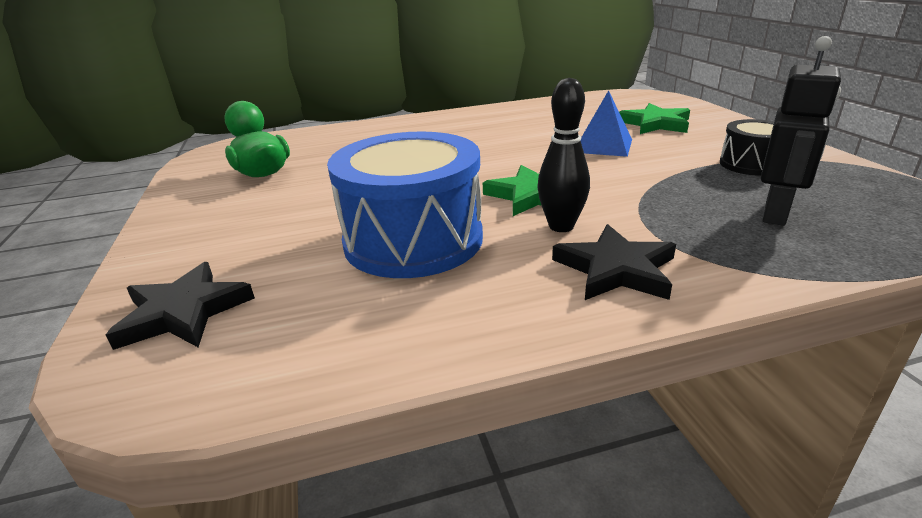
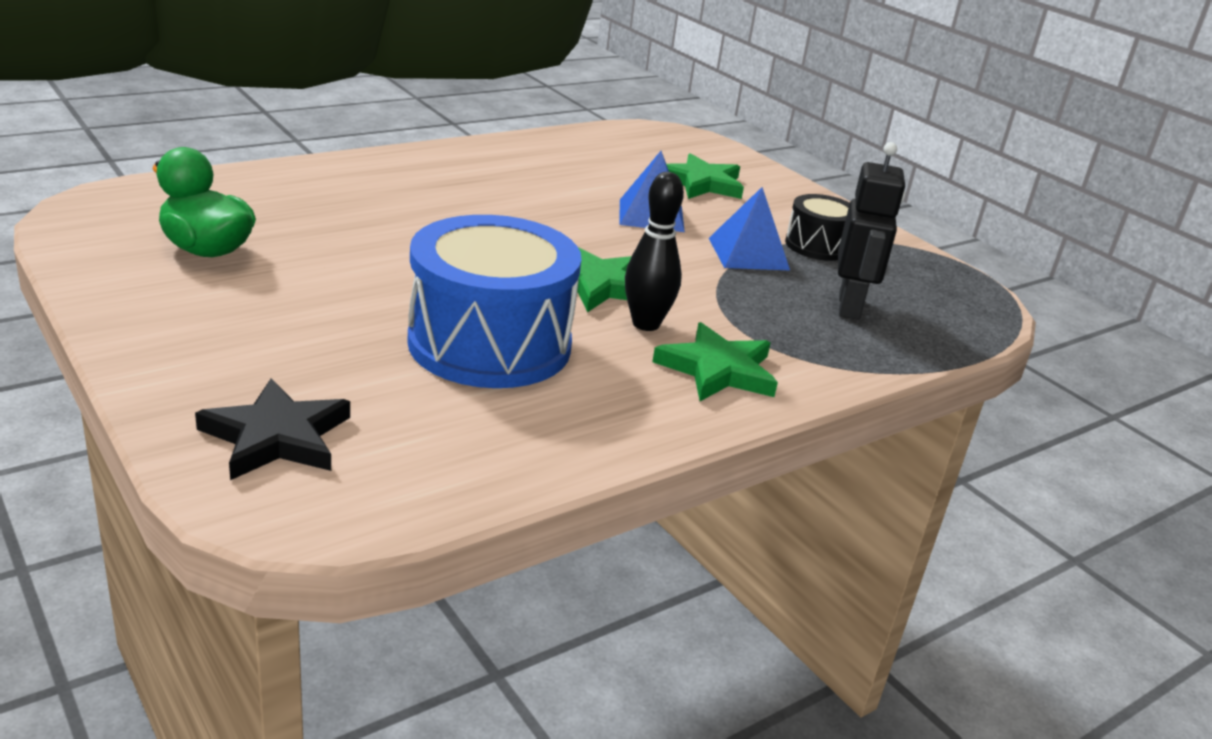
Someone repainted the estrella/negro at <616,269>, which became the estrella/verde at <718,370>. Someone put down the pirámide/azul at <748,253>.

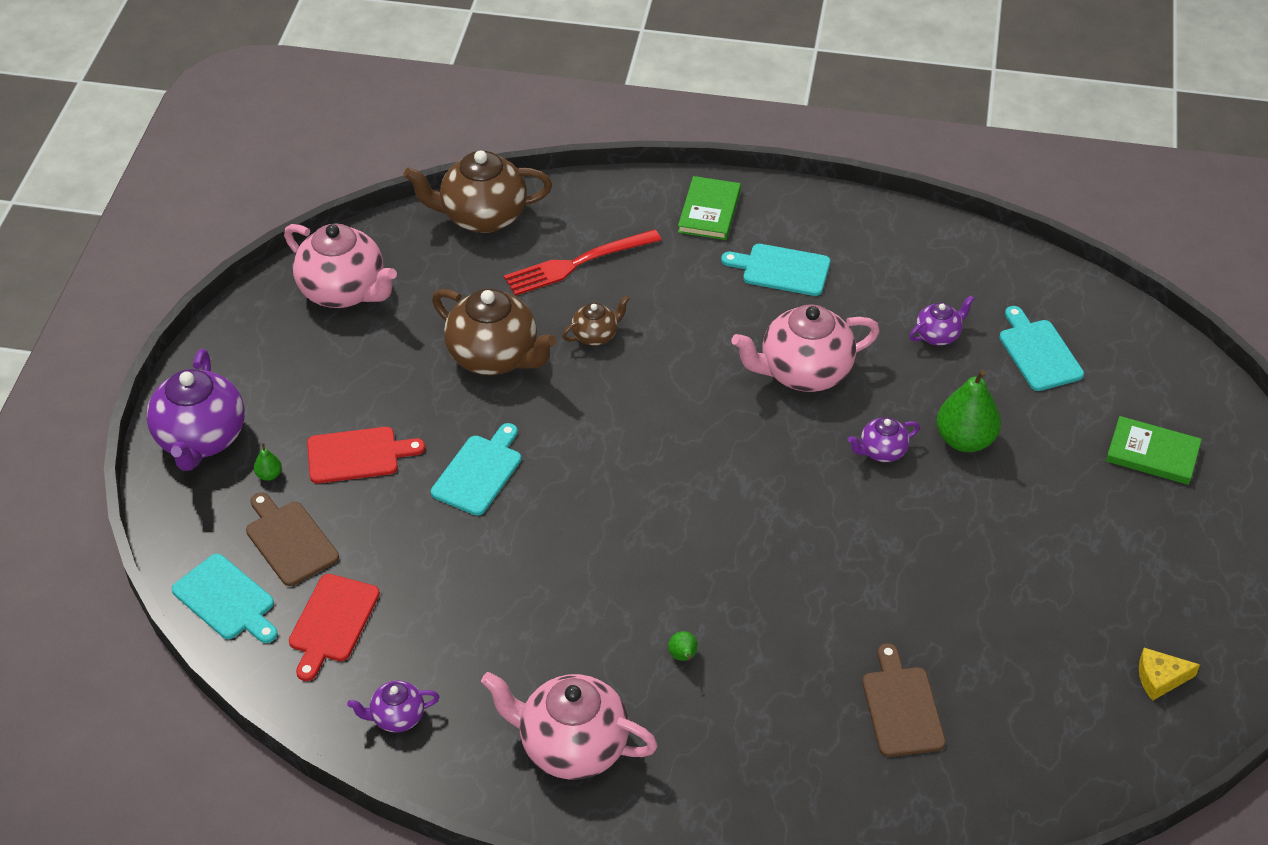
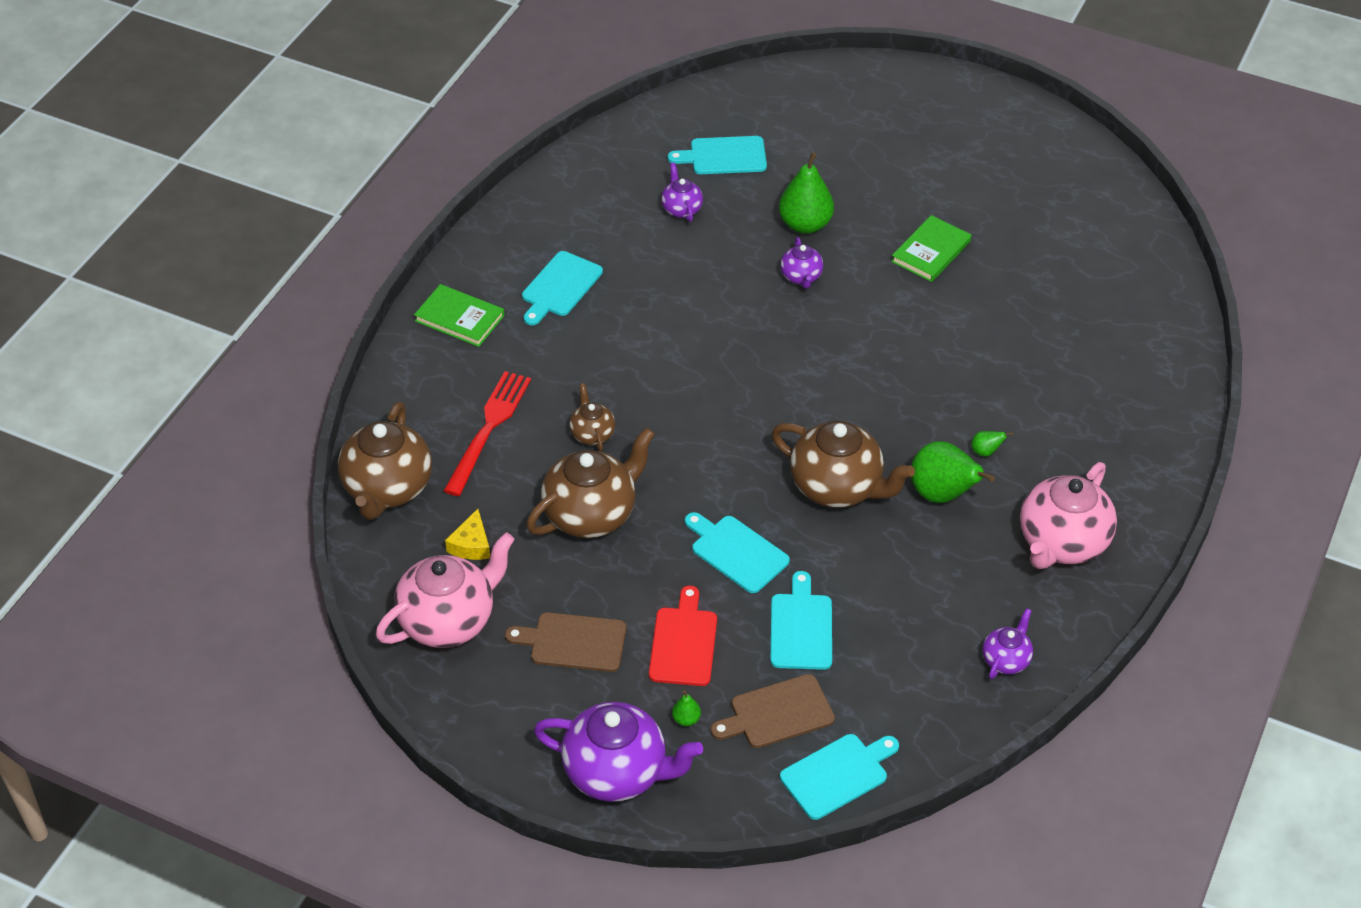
Someone took away the tabla de cortar/rojo at <332,622>. Someone rotated the tetera/morado at <397,717> by 150 degrees counterclockwise. Someone rotated the tenedor/rojo at <577,263> by 150 degrees counterclockwise. Someone took away the tetera/rosa at <804,372>. Someone carried the tabla de cortar/marrón from <901,707> to <573,642>. Someone carried the libro/verde from <1152,453> to <931,251>. Someone carried the queso/amarillo from <1160,678> to <471,545>. Someone put down the tabla de cortar/turquesa at <801,628>. Someone put down the tetera/marrón at <837,487>. Someone put down the pera/verde at <942,494>.

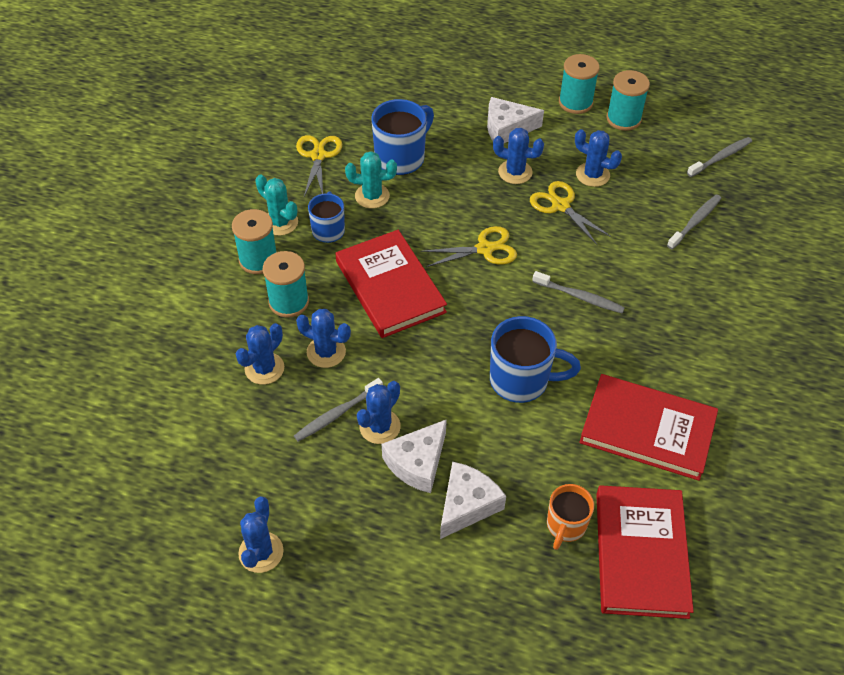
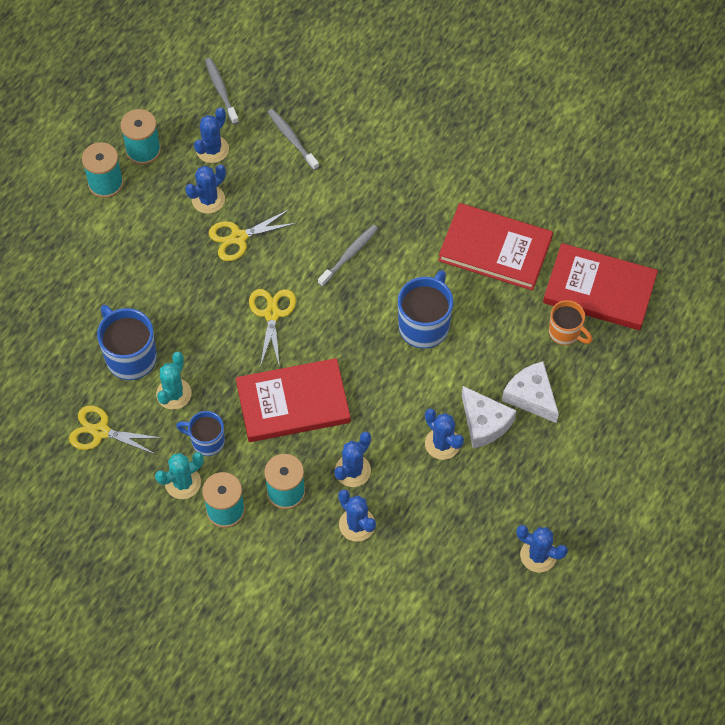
Someone took away the cepillo de dientes/gris at <337,414>. Someone took away the queso/blanco at <507,128>. Someone carried the cactus/azul from <515,172> to <212,149>. Someone rotated the libro/rojo at <647,429> by 75 degrees clockwise.

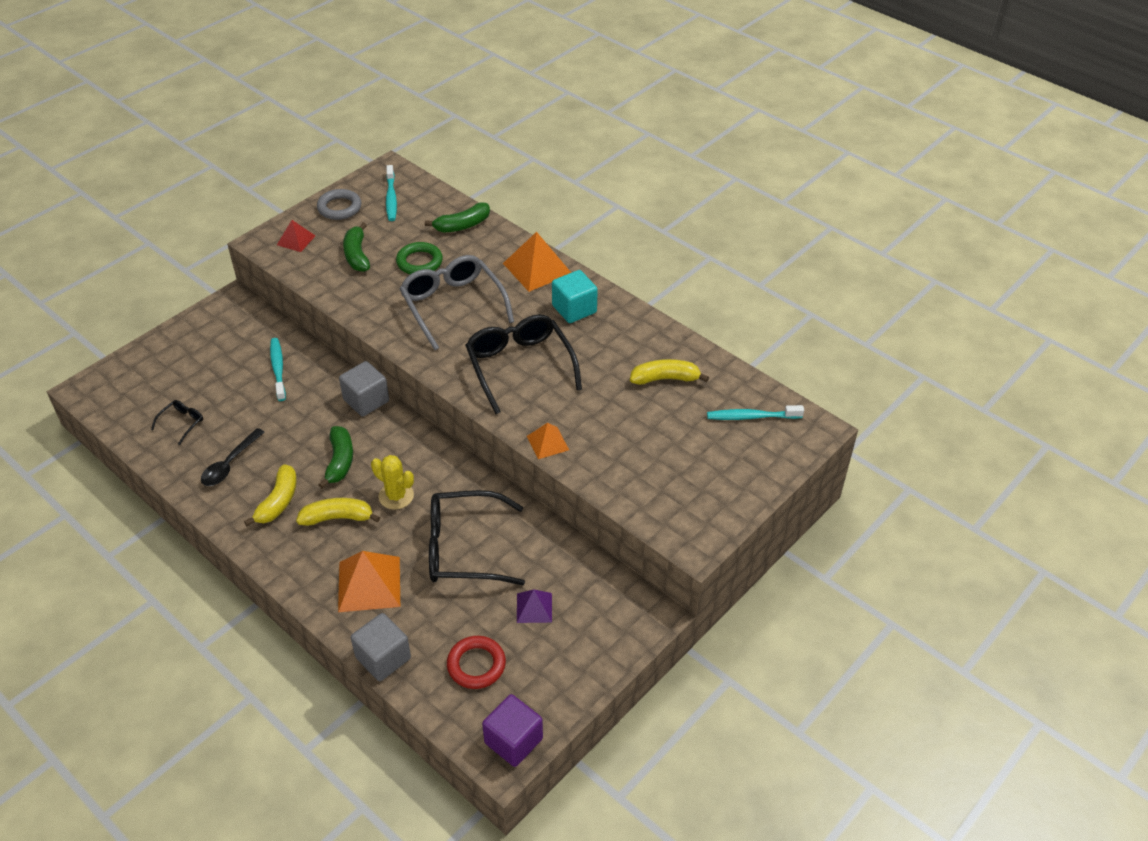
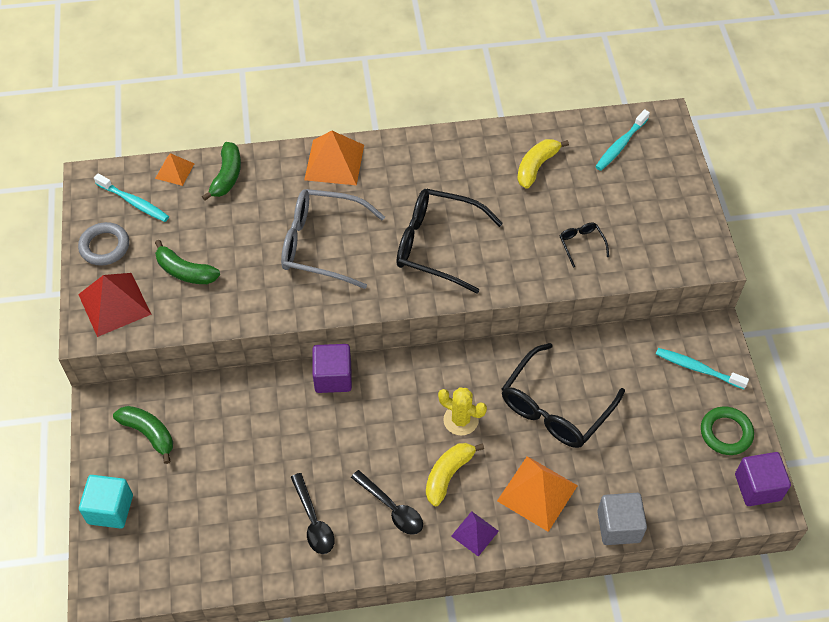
Someone carried the gafas/negro from <182,423> to <581,244>. Someone swapped the plátano/amarillo at <278,502> for the cuchara/negro at <391,508>. Someone carried the cepillo de dientes/turquesa from <278,369> to <698,368>. Someone scaled the pirámide/rojo at <296,240> by 1.76. Someone carried the plátano/verde from <340,461> to <149,433>. Someone repainted the cubo/gris at <366,400>, which became the cubo/morado at <333,377>. Someone rotated the cactus/amarillo at <396,496> by 45 degrees clockwise. Someone carried the anillo/verde from <419,262> to <726,433>. Someone took away the anillo/rojo at <476,665>. Someone carried the pirámide/morado from <534,607> to <474,533>. Someone carried the pirámide/naranja from <547,443> to <174,171>. Someone carried the cubo/turquesa from <574,309> to <110,509>.

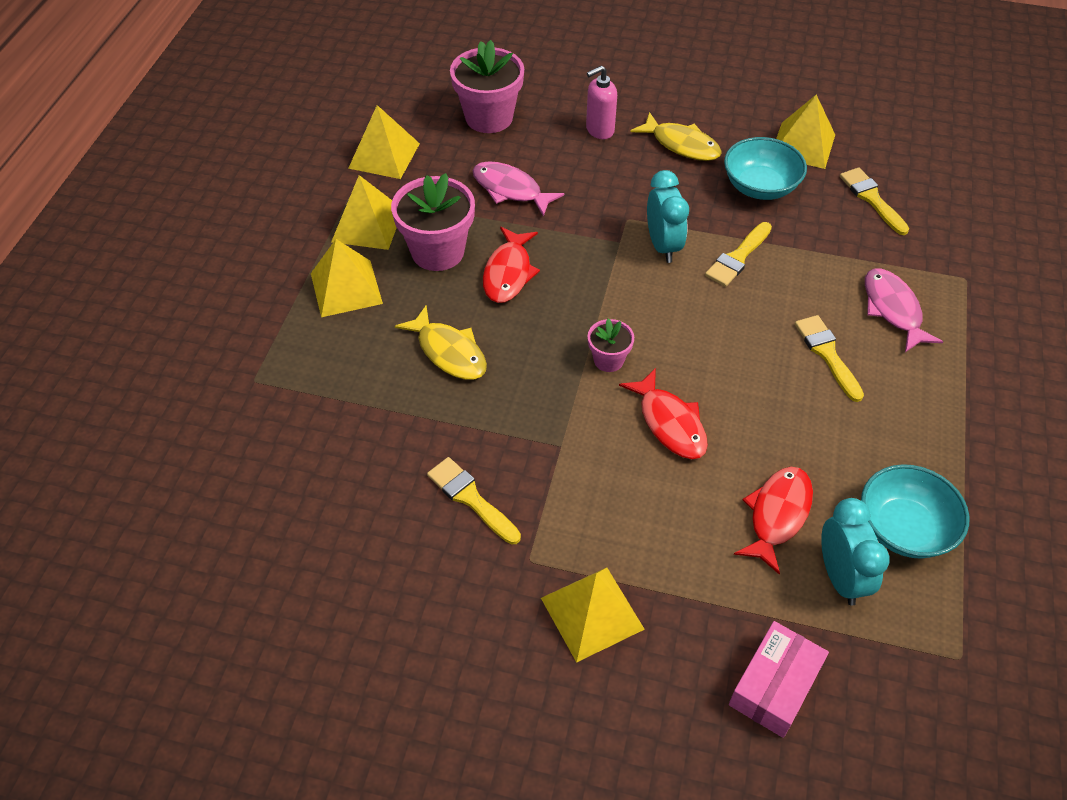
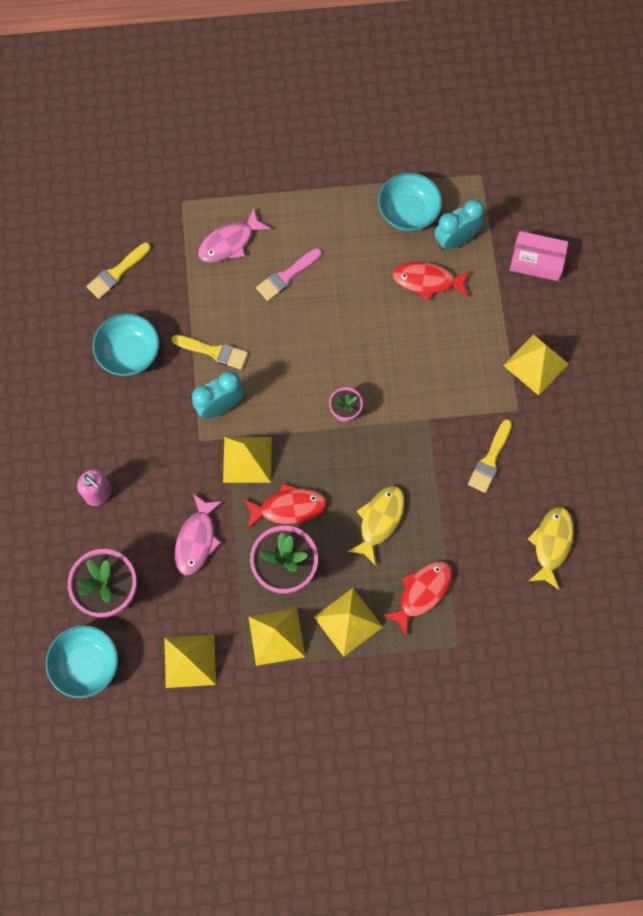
Someone carried the pez/rojo from <670,423> to <422,593>. Someone carried the pez/amarillo from <681,145> to <551,544>. Someone carried the pirámide/amarillo from <803,145> to <247,459>. Someone repainted the pincel/amarillo at <827,354>, which became the pincel/rosa at <287,276>. Someone put down the cuenco/turquesa at <86,664>.

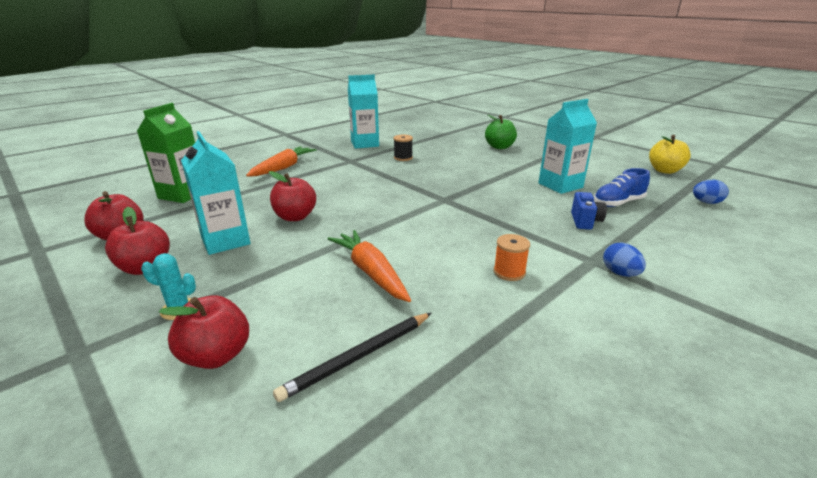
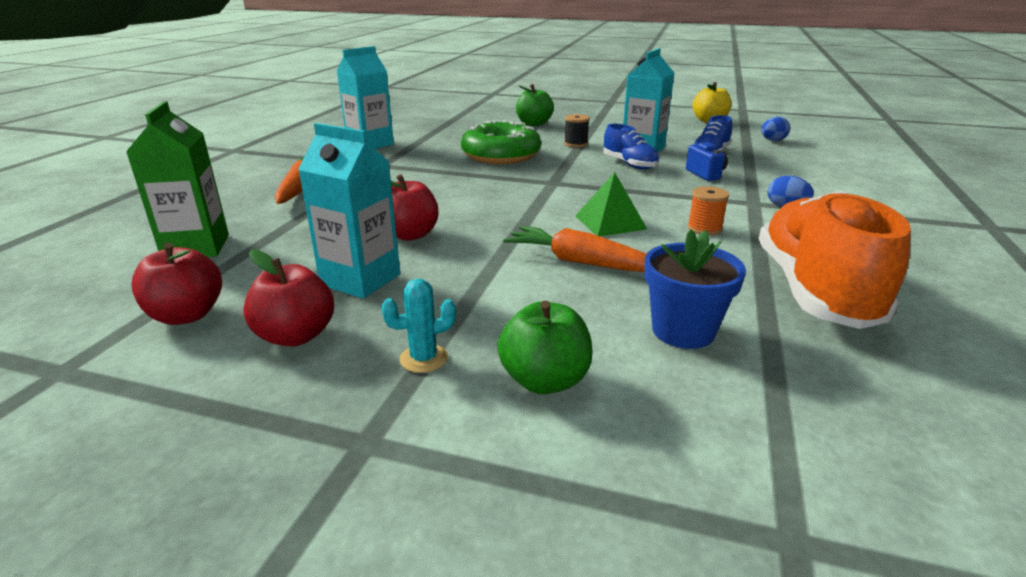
Someone repainted the manzana/rojo at <216,355>, which became the manzana/verde at <545,380>. Someone swapped the lápiz/negro at <358,357> for the maceta/azul at <683,331>. Someone carried the carrete/negro from <403,158> to <576,144>. Someone put down the rosquilla/verde at <501,155>. Someone put down the pirámide/verde at <610,222>. Someone put down the zapato/azul at <629,164>. Someone put down the zapato/naranja at <814,290>.

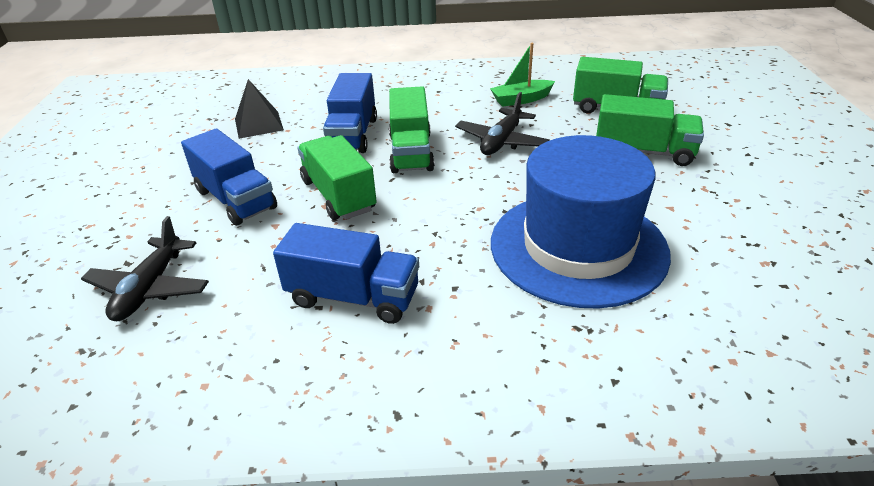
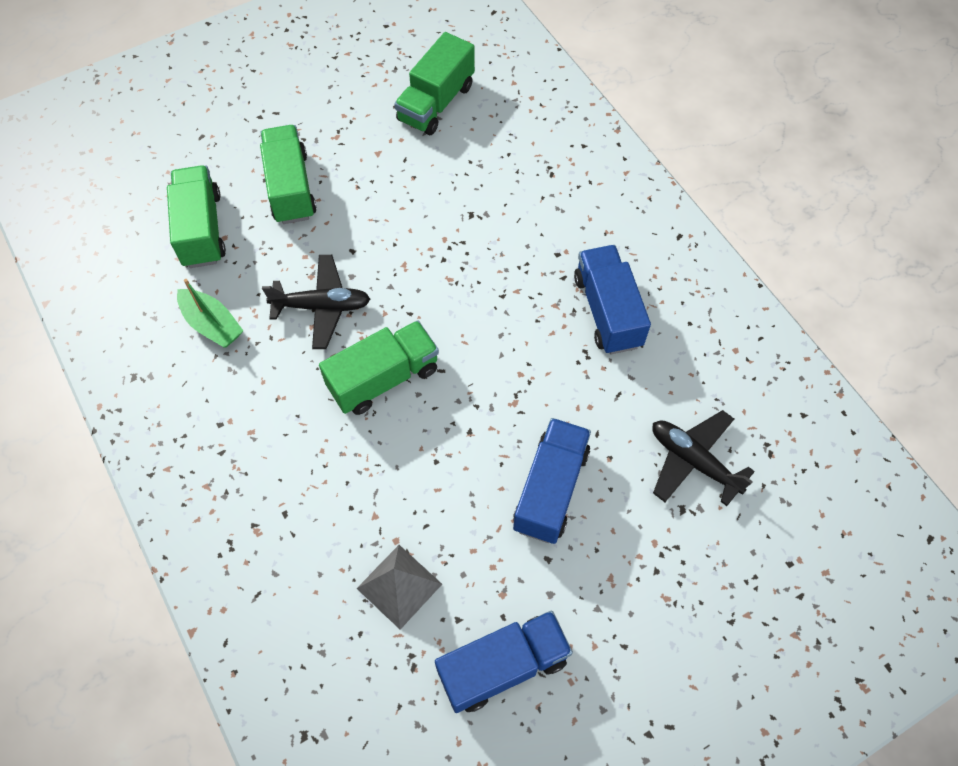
Someone rotated the avión/negro at <150,288> by 120 degrees counterclockwise. Someone repainted the pirámide/negro at <258,124>, which became the pirámide/gris at <399,586>. Someone carried the camión/verde from <338,195> to <436,103>. Someone carried the camión/azul from <353,135> to <503,666>. Someone took away the sombrero/azul at <578,247>.

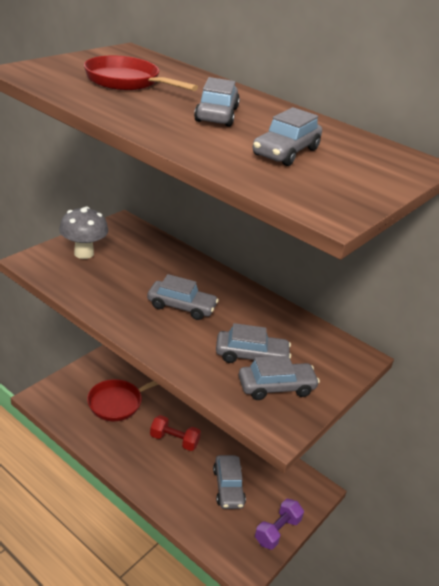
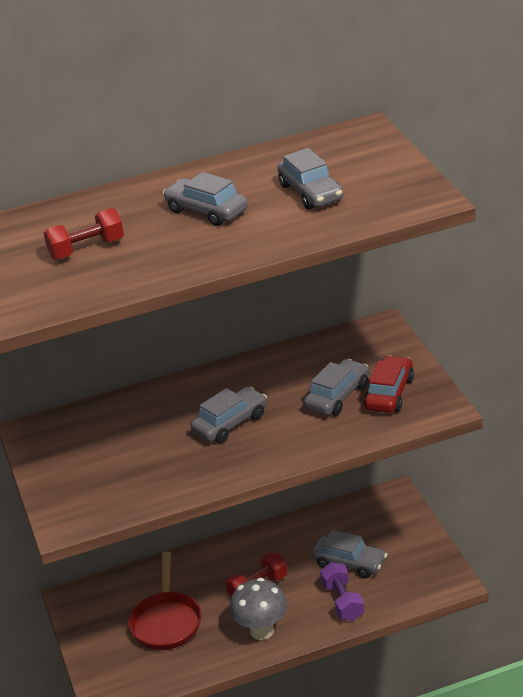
Someone carried the seta/gris from <84,253> to <262,631>. Someone swapped the sartén/rojo at <127,82> for the mancuerna/rojo at <87,249>. Someone repainted the coche/gris at <276,387>, which became the coche/rojo at <389,393>. Someone carried the mancuerna/morado from <277,531> to <343,601>.

